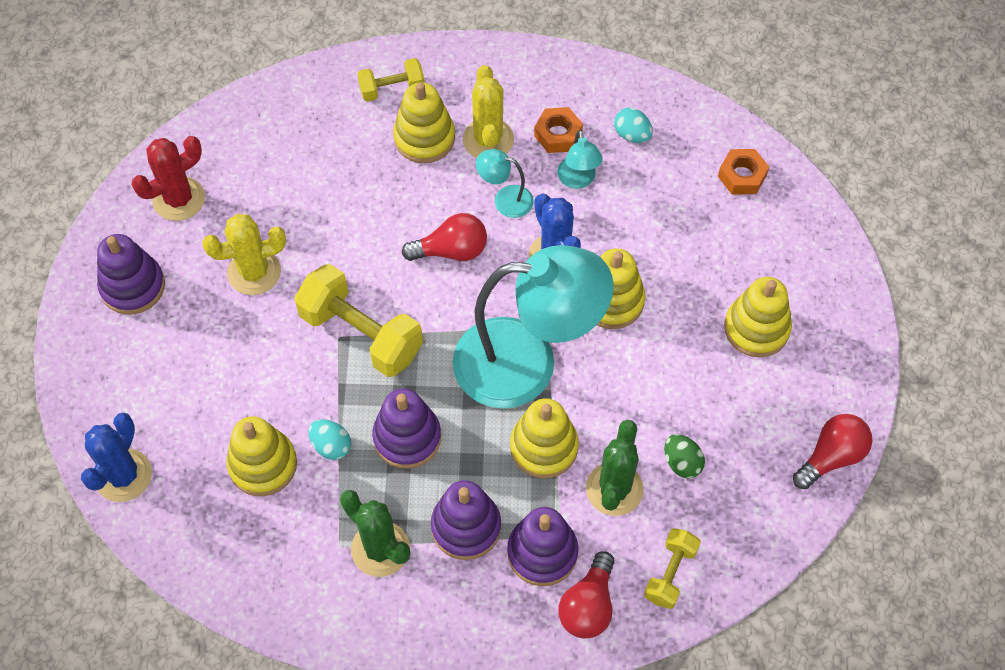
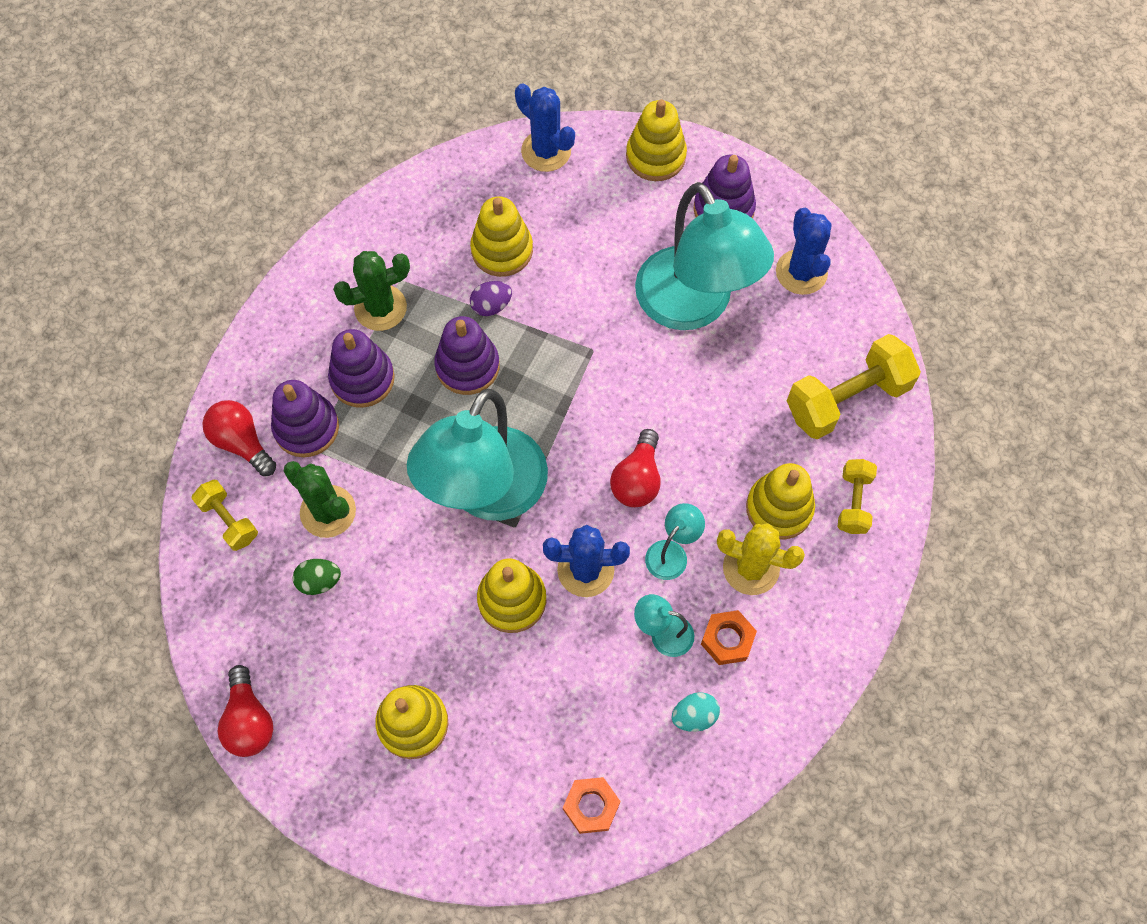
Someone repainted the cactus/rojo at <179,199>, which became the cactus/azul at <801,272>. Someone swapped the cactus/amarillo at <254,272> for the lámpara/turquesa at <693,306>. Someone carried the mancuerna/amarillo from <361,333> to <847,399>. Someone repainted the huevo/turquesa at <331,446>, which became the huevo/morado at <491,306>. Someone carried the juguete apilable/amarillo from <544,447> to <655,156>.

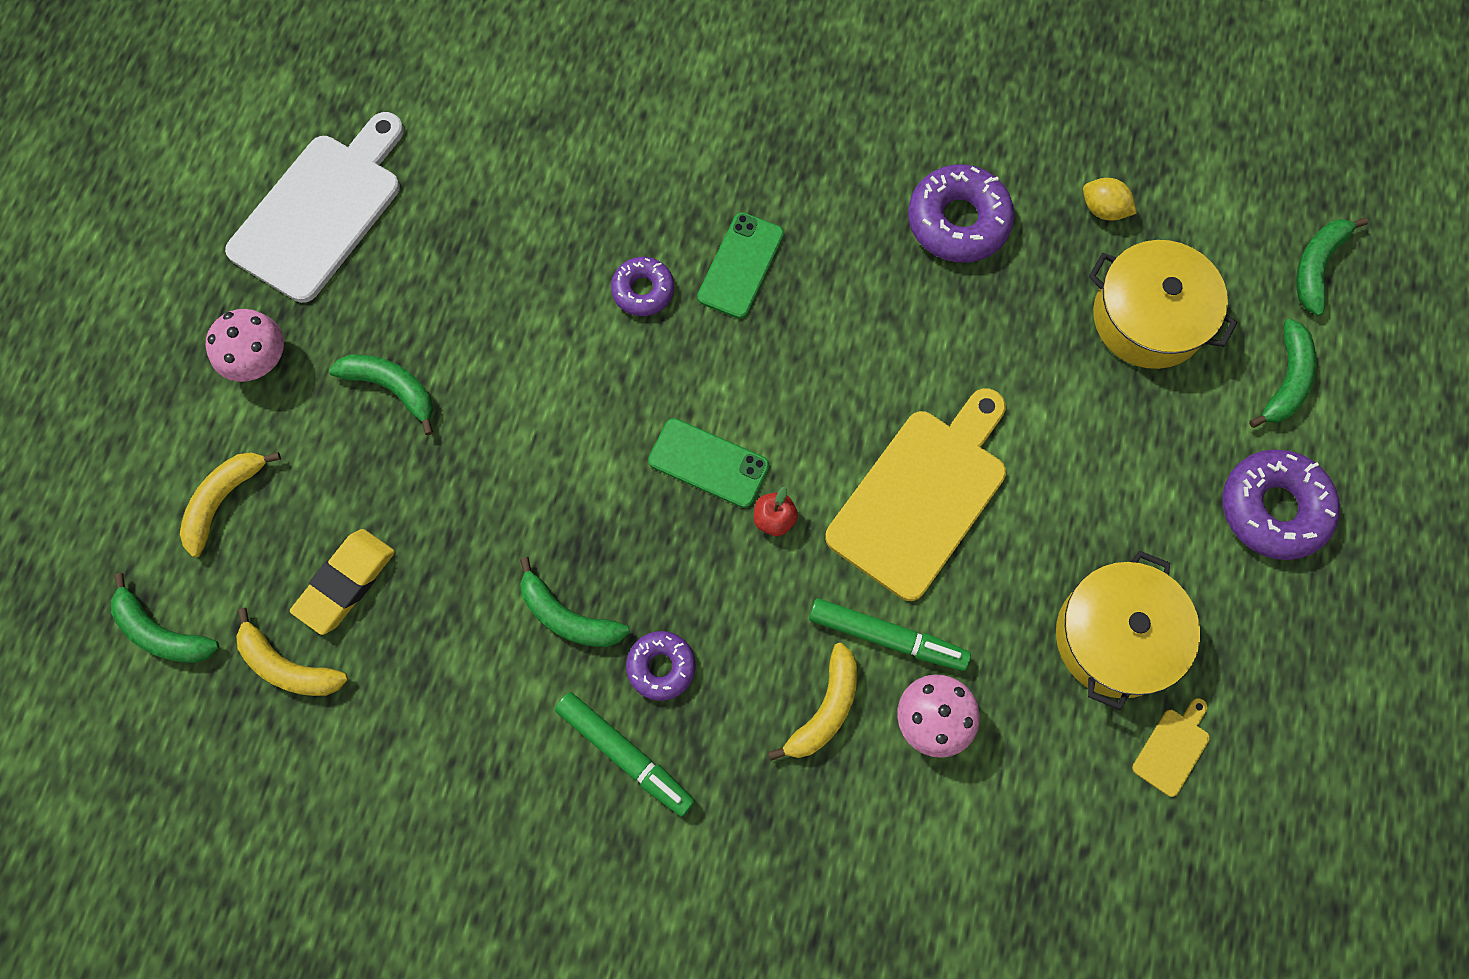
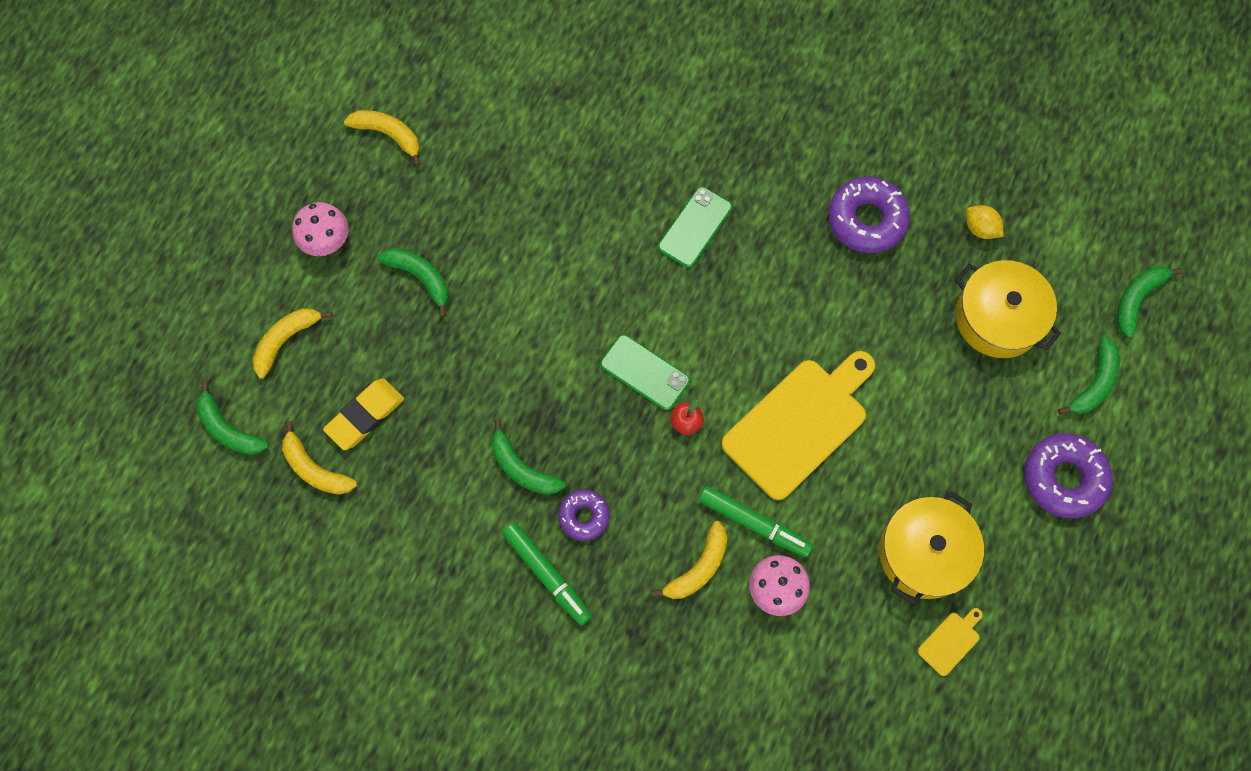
Someone swapped the tabla de cortar/blanco at <321,211> for the plátano/amarillo at <388,135>. Someone took away the rosquilla/morado at <643,290>.

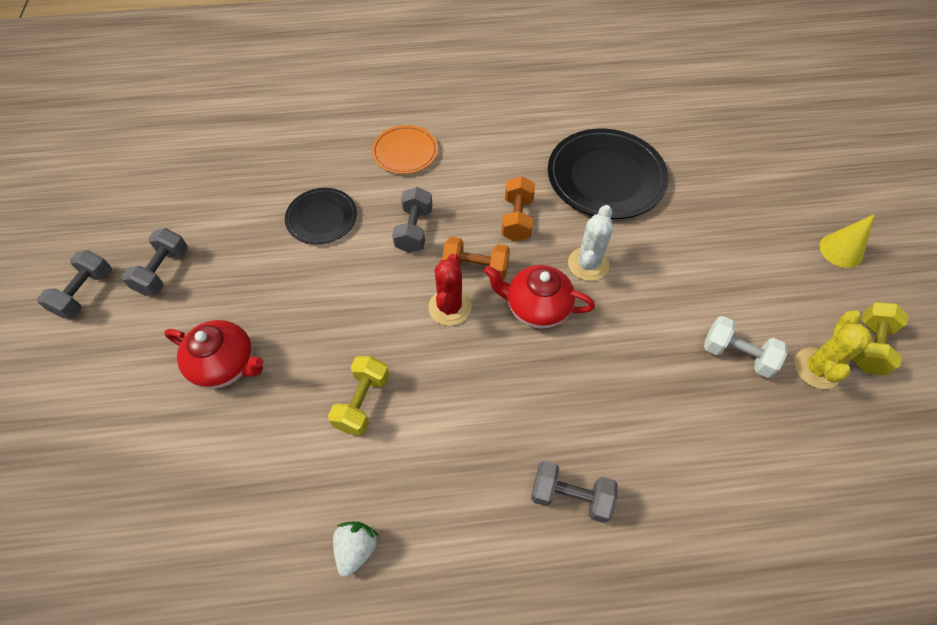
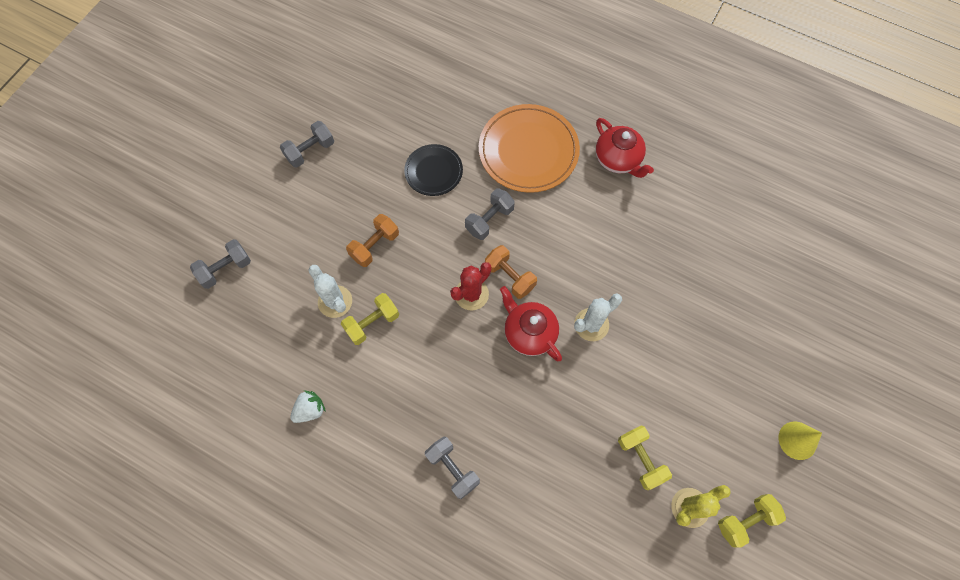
Someone carried the mancuerna/gris from <85,293> to <225,269>. Someone carried the tetera/rojo from <226,365> to <618,159>. Someone scaled the plato/naranja at <405,152> by 1.74. Someone carried the mancuerna/naranja from <517,219> to <375,246>. Someone took away the plato/negro at <605,177>. Someone repainted the mancuerna/blanco at <737,355>, which became the mancuerna/amarillo at <640,459>. Someone put down the cactus/blanco at <335,301>.

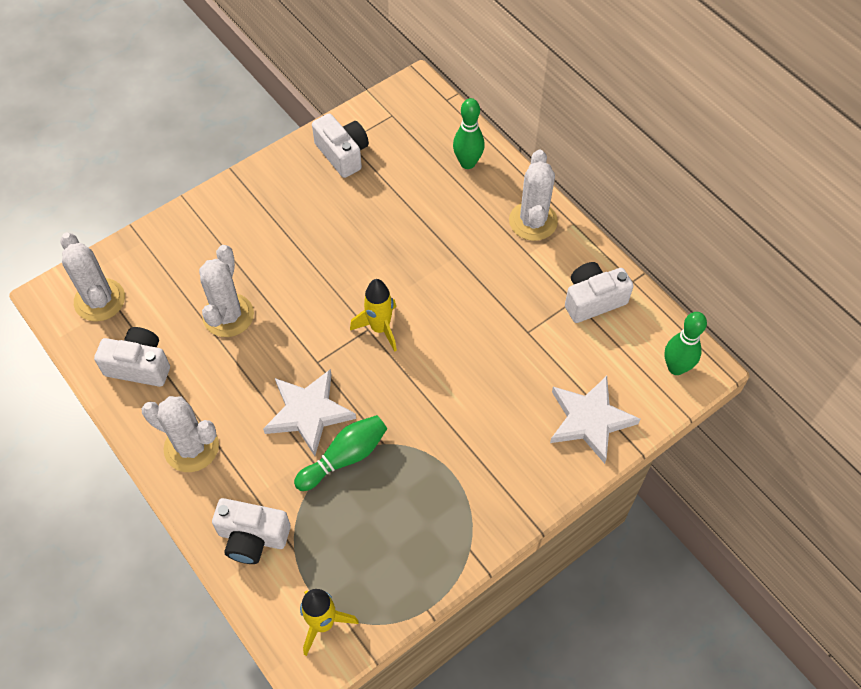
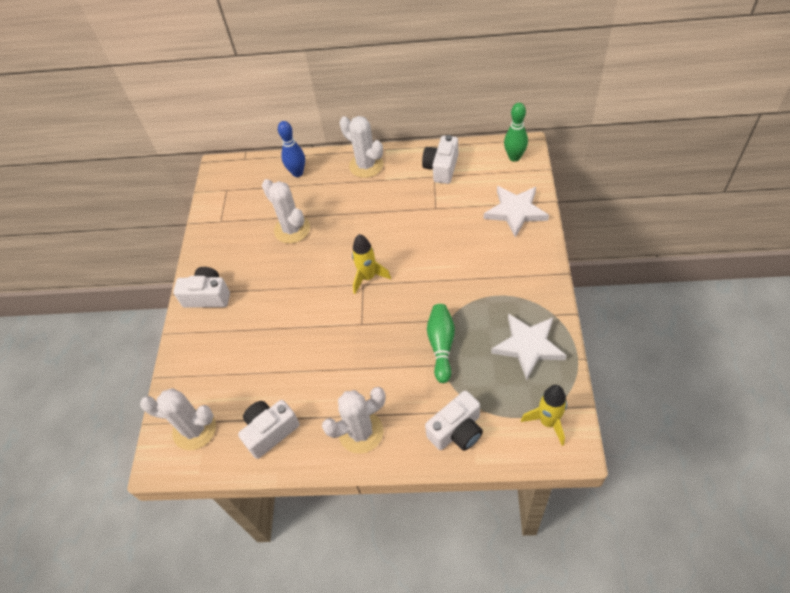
Someone carried the cactus/blanco from <228,315> to <292,229>. Someone carried the estrella/blanco from <308,412> to <528,346>. Someone carried the cámara/blanco from <342,154> to <207,296>. Someone repainted the bolo/verde at <467,163>, which became the bolo/azul at <297,173>.

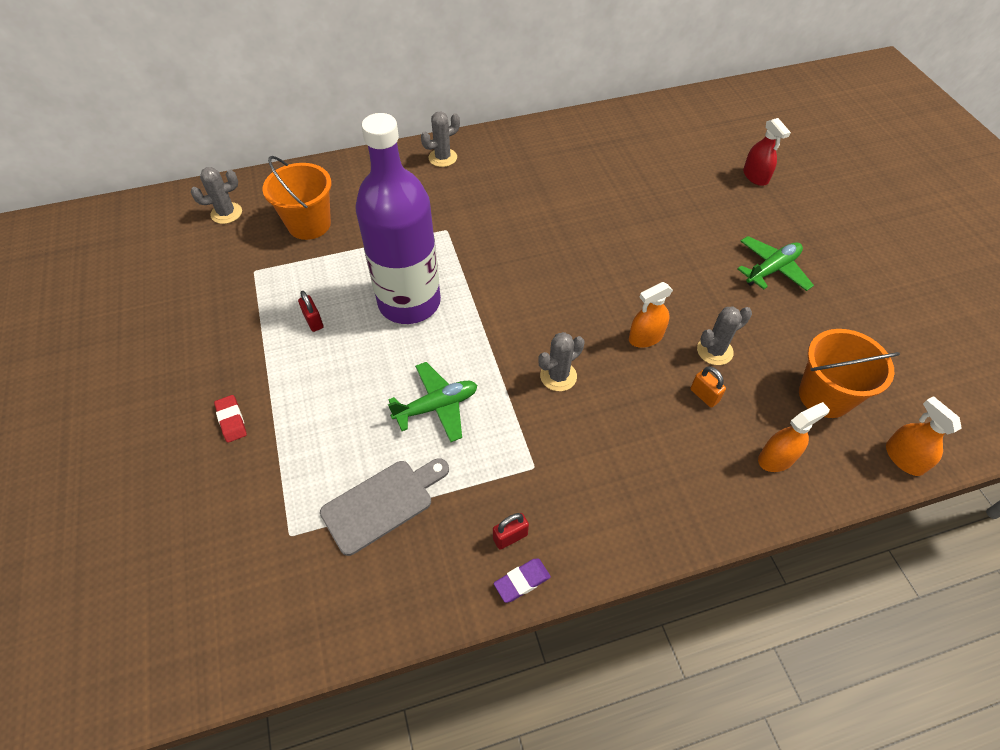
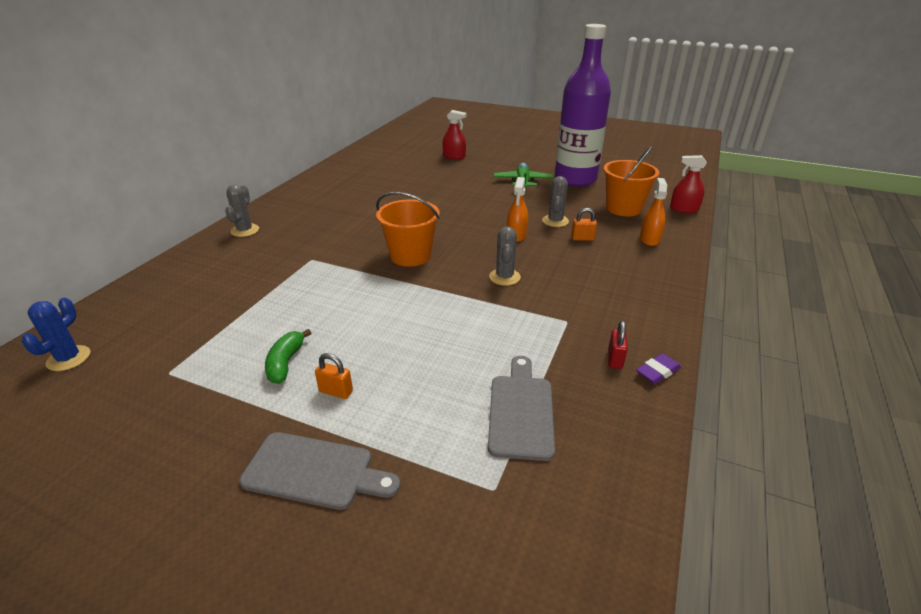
Someone repainted the cactus/gris at <226,213>, which became the cactus/azul at <68,358>. Someone swapped the goma de borrar/rojo at <232,420> for the tabla de cortar/gris at <314,472>. Someone carried the balde/naranja from <309,224> to <410,256>. Someone swapped the candado/rojo at <313,321> for the plátano/verde at <285,363>. Someone carried the botella/morado from <409,302> to <575,179>. Someone took away the avión/verde at <437,406>. Someone rotated the goma de borrar/morado at <522,581> by 45 degrees clockwise. Someone repainted the pulverizador/naranja at <903,458>, which became the pulverizador/rojo at <684,209>. Someone put down the candado/naranja at <336,391>.

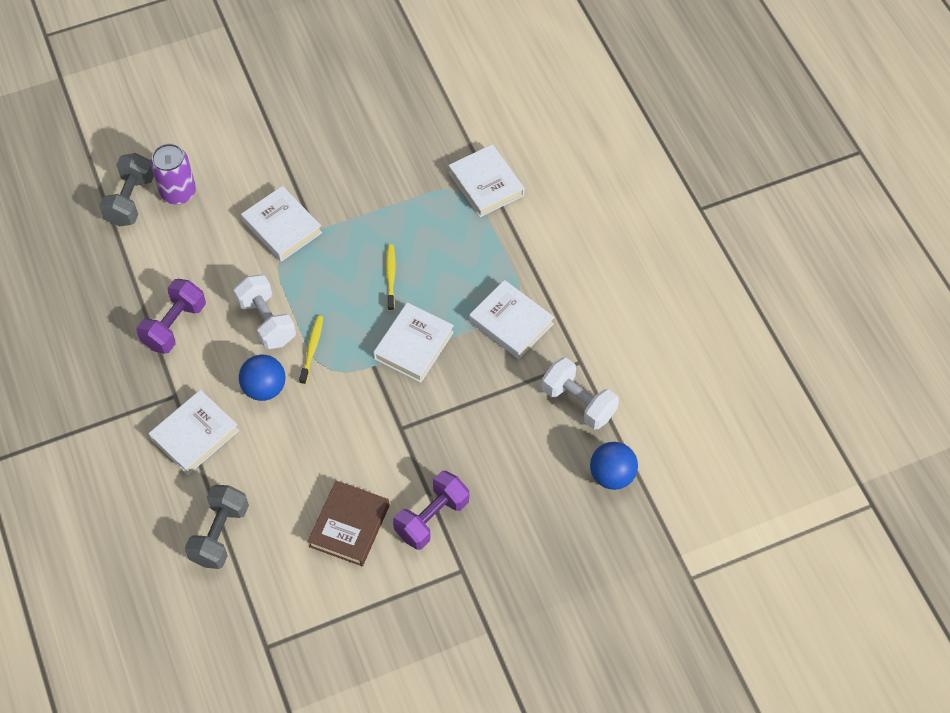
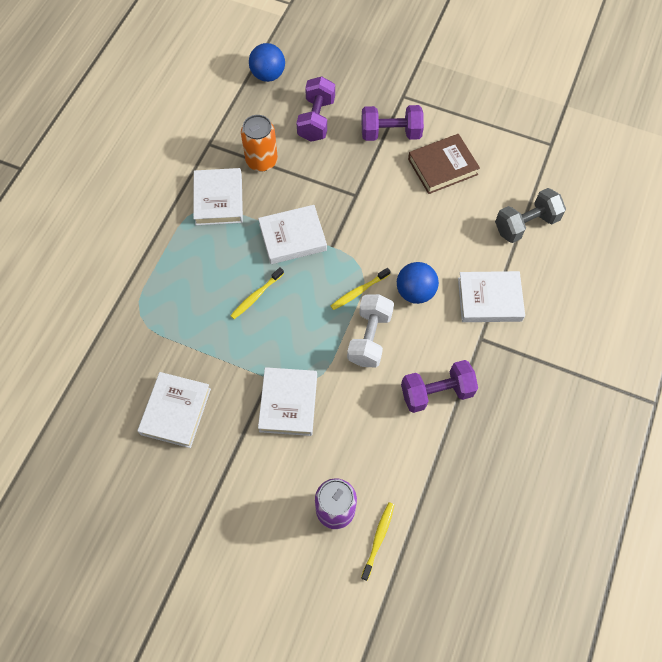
Someone swapped the mancuerna/gris at <131,200> for the cepillo de dientes/amarillo at <378,539>. Someone carried the libro/blanco from <486,184> to <176,411>. Someone took away the mancuerna/blanco at <578,402>. Someone put down the lata/naranja at <261,161>. Someone put down the mancuerna/morado at <316,119>.

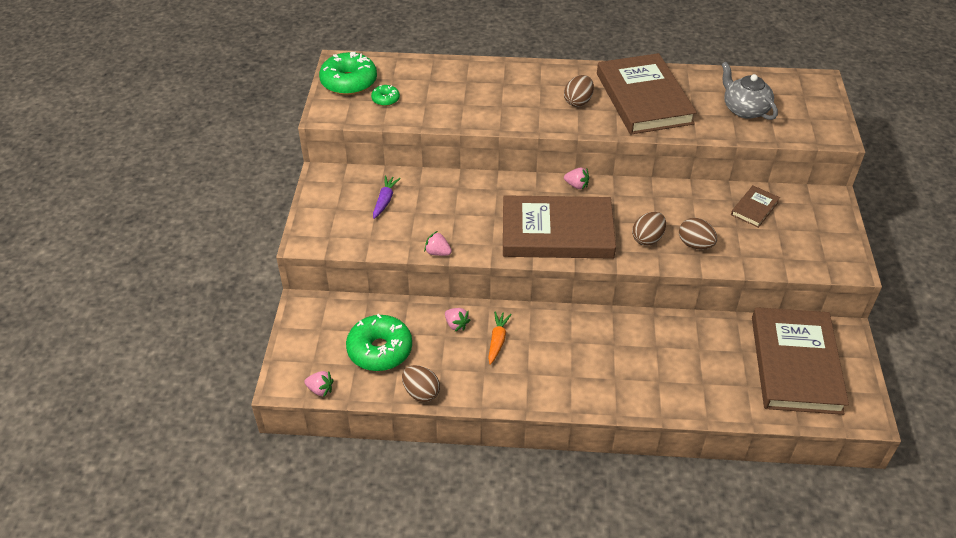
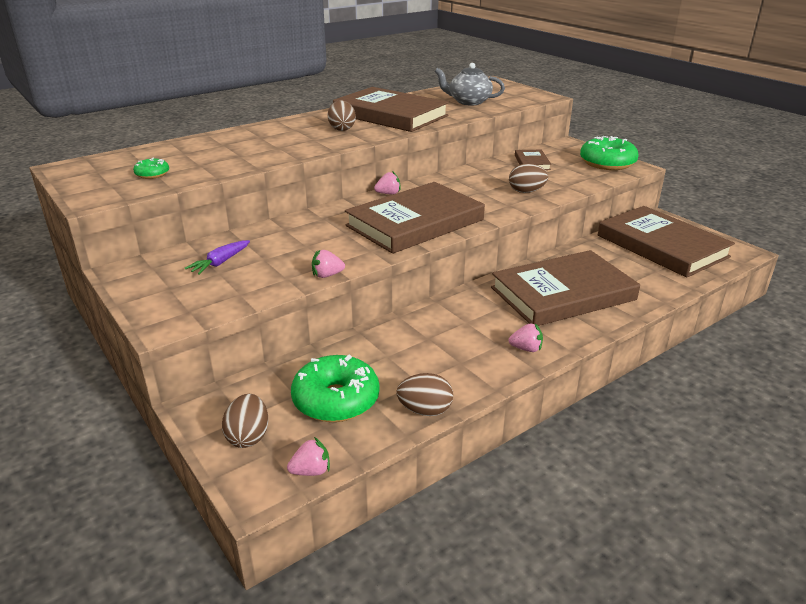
Someone carried the rosquilla/verde from <349,82> to <607,163>. Someone rotated the zanahoria/morado at <385,200> by 120 degrees counterclockwise. Someone carried the fresa/rosa from <456,325> to <526,349>. Someone took away the zanahoria/naranja at <497,340>. Someone carried the huevo/marrón from <647,239> to <248,436>. Someone put down the libro/marrón at <563,294>.

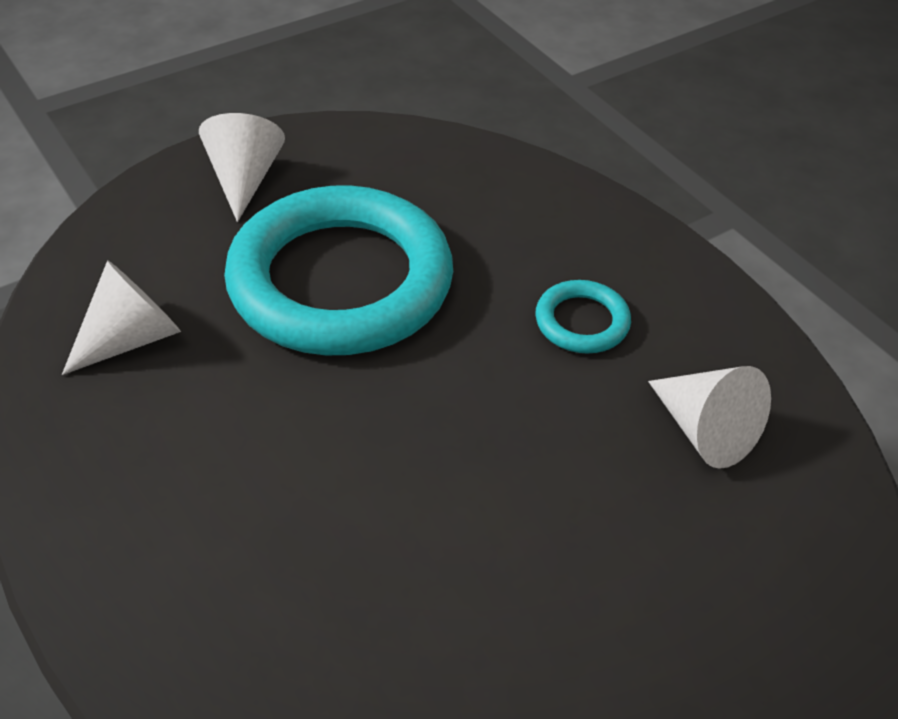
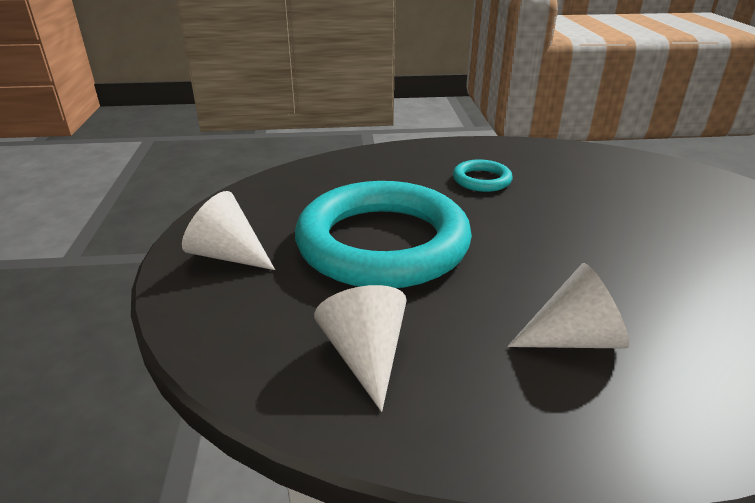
Someone carried the cono/blanco from <705,430> to <574,339>.

